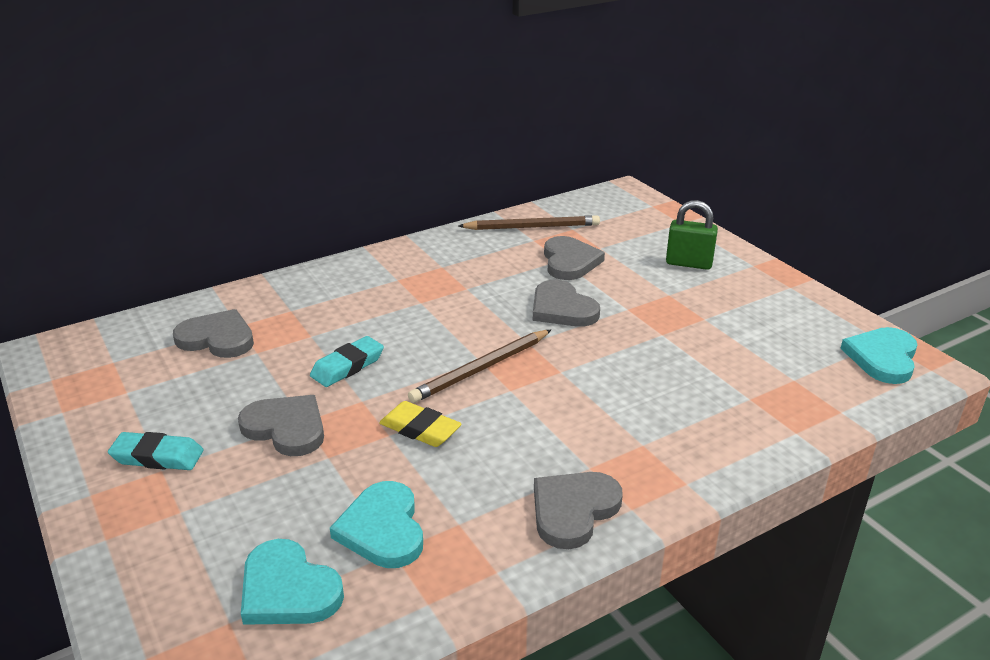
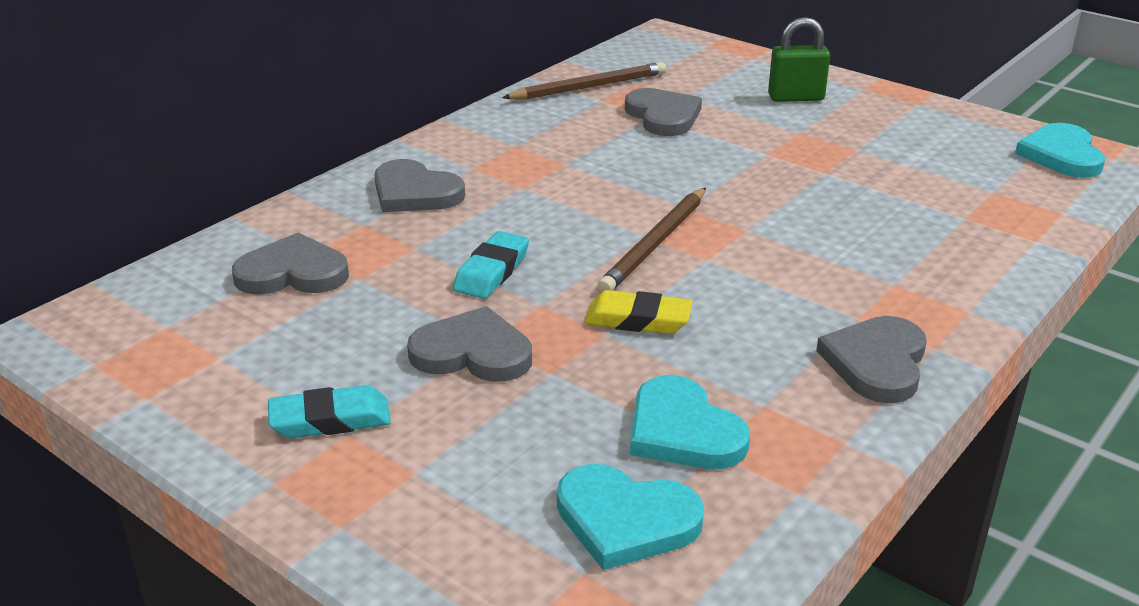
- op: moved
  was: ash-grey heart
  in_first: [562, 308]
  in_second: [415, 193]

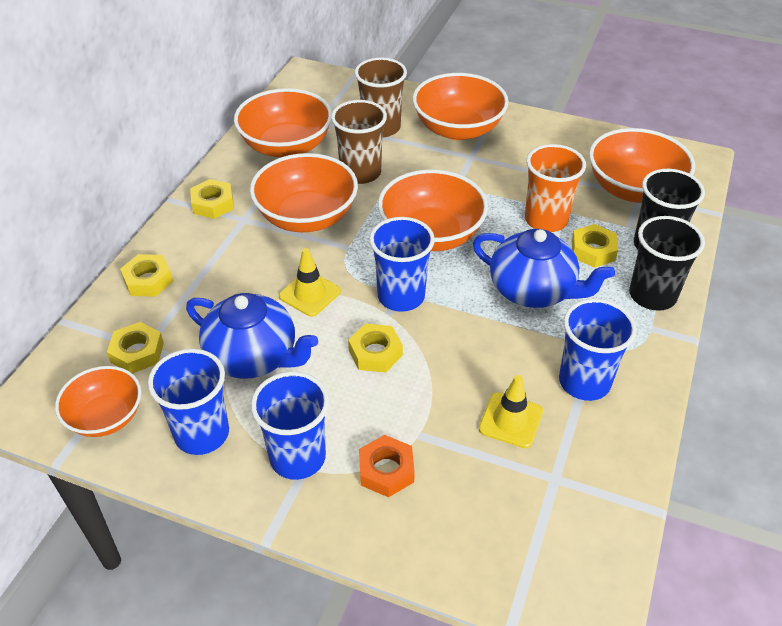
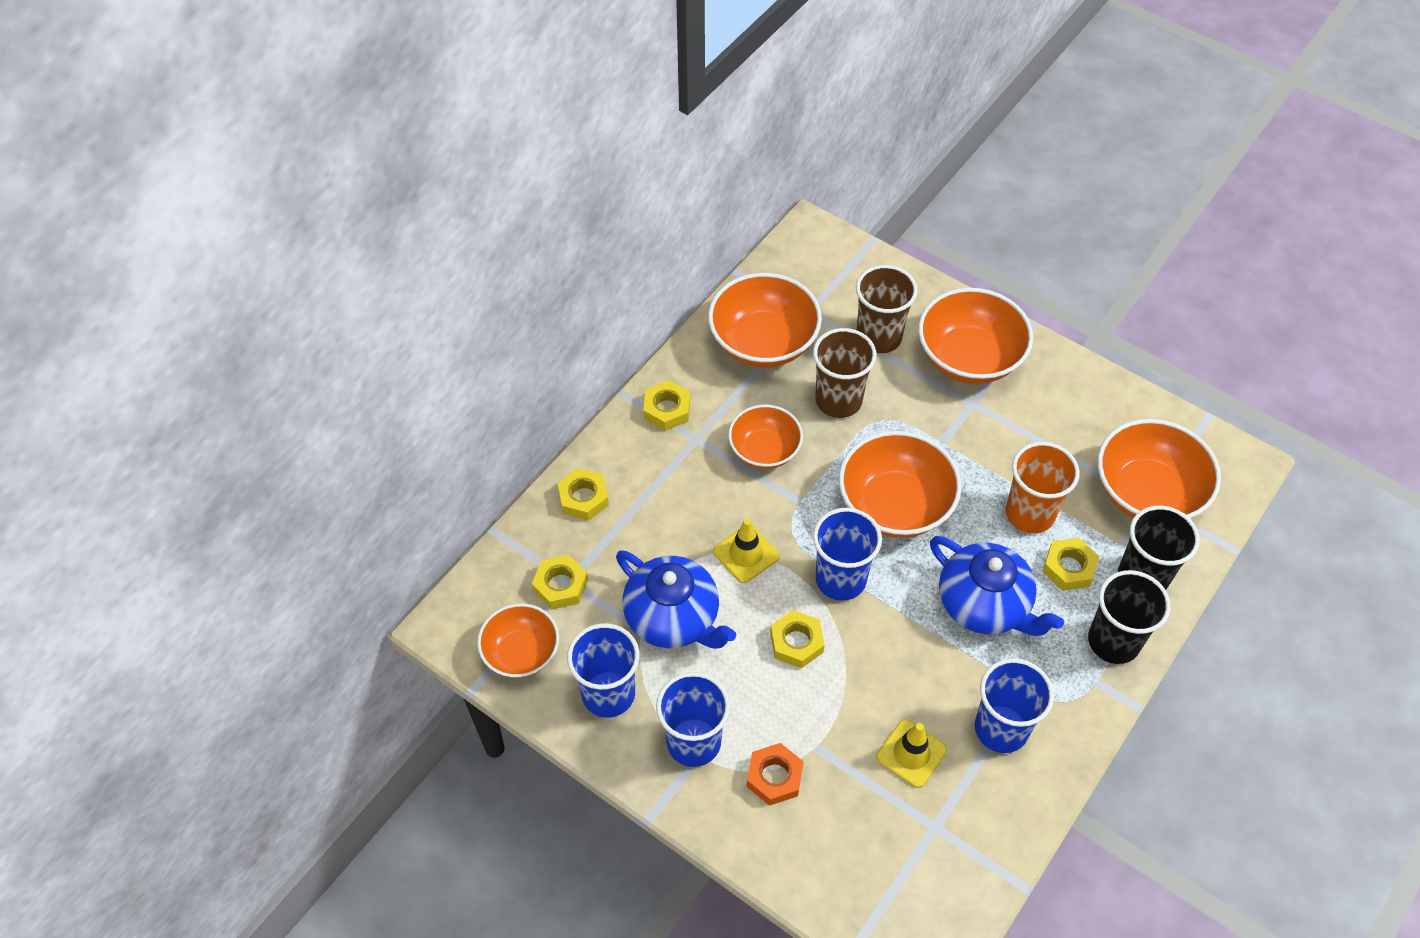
- op: resized
  was: orange bowl
  in_first: [306, 217]
  in_second: [764, 450]
  ratio: 0.63

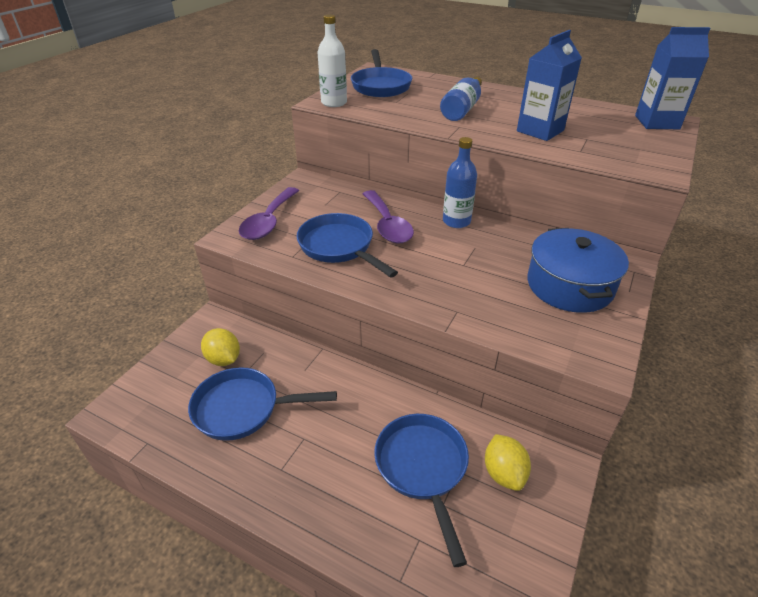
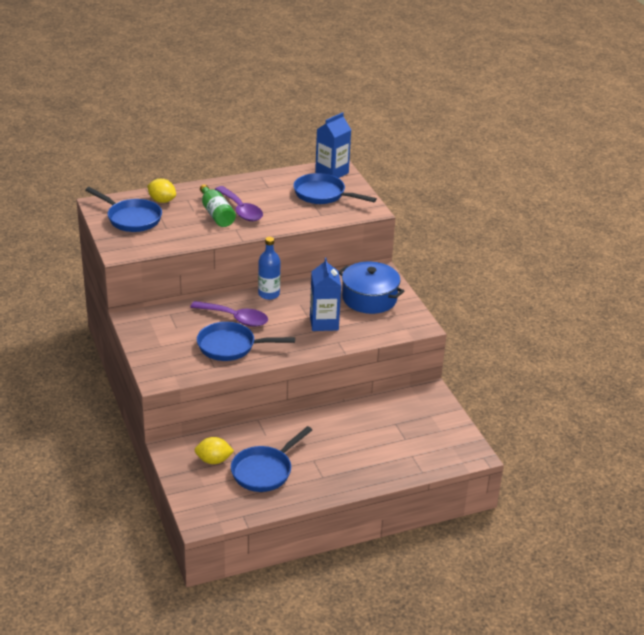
- op: removed
  was: white bottle
  in_first: [334, 103]
- op: moved
  was: blue carton
  in_first: [540, 131]
  in_second: [324, 323]
- op: recoloured
  was: blue bottle
  now: leaf-green bottle
  in_first: [462, 109]
  in_second: [216, 214]
- op: moved
  was: royal purple tablespoon
  in_first: [269, 221]
  in_second: [241, 210]
- op: moved
  was: blue frying pan
  in_first: [422, 468]
  in_second: [322, 194]
- op: moved
  was: bright yellow lemon
  in_first: [504, 473]
  in_second: [162, 201]

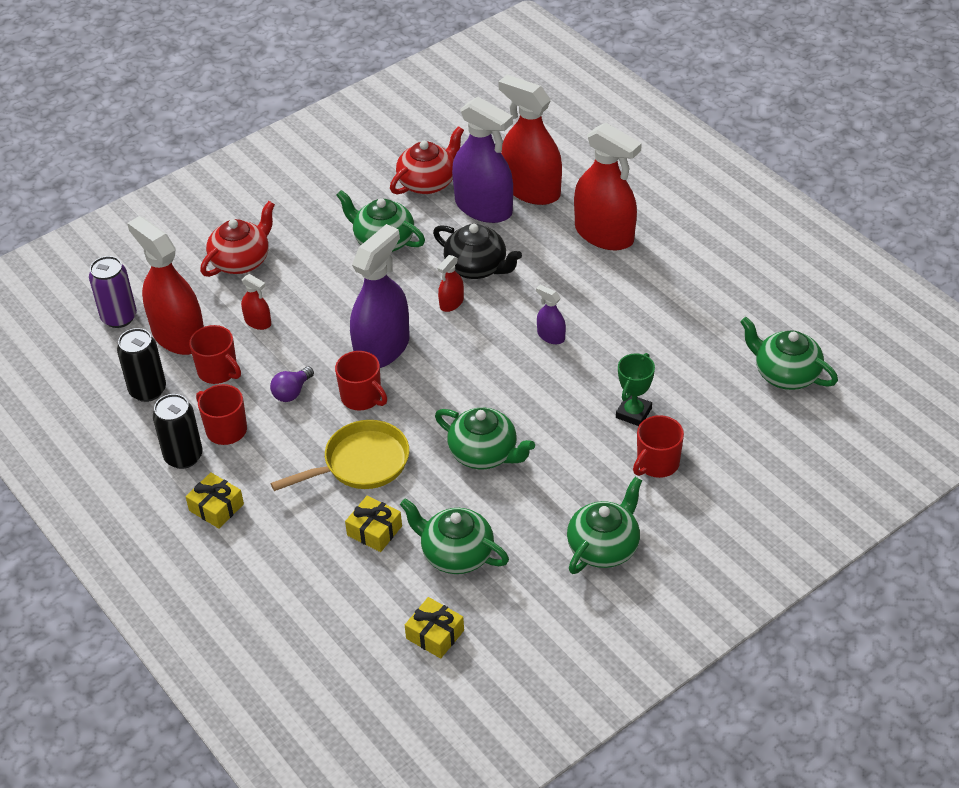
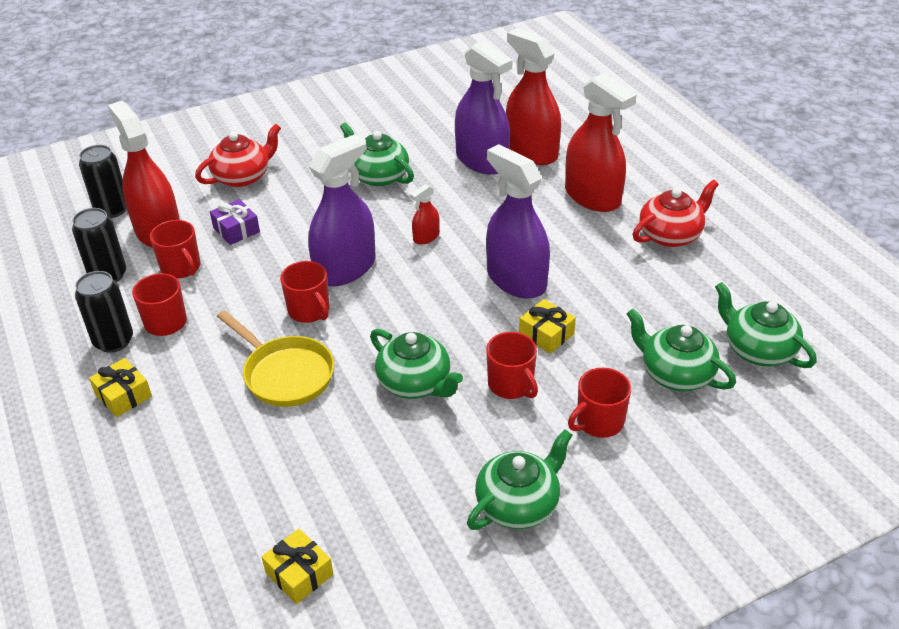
- op: moved
  was: crimson china teapot
  in_first: [428, 182]
  in_second: [671, 235]
- op: removed
  was: jet-black china teapot
  in_first: [477, 267]
- op: recoloured
  was: royal purple tin
  now: jet-black tin
  in_first: [119, 317]
  in_second: [112, 209]
- op: replaced
  was: crimson spray cleaner
  now: royal purple gift
  in_first: [258, 322]
  in_second: [236, 230]
- op: resized
  was: royal purple spray cleaner
  in_first: [551, 336]
  in_second: [516, 280]
  ratio: 2.23
- op: removed
  was: leaf-green award cup
  in_first: [633, 413]
- op: removed
  was: royal purple bulb
  in_first: [292, 392]
- op: turned
  was: bright yellow frying pan
  in_first: [361, 463]
  in_second: [285, 374]
  clockwise: 60
- op: moved
  was: bright yellow gift
  in_first: [374, 531]
  in_second: [546, 334]
- op: moved
  was: leaf-green china teapot
  in_first: [456, 554]
  in_second: [675, 374]
- op: added
  now: crimson mug
  in_second: [511, 385]

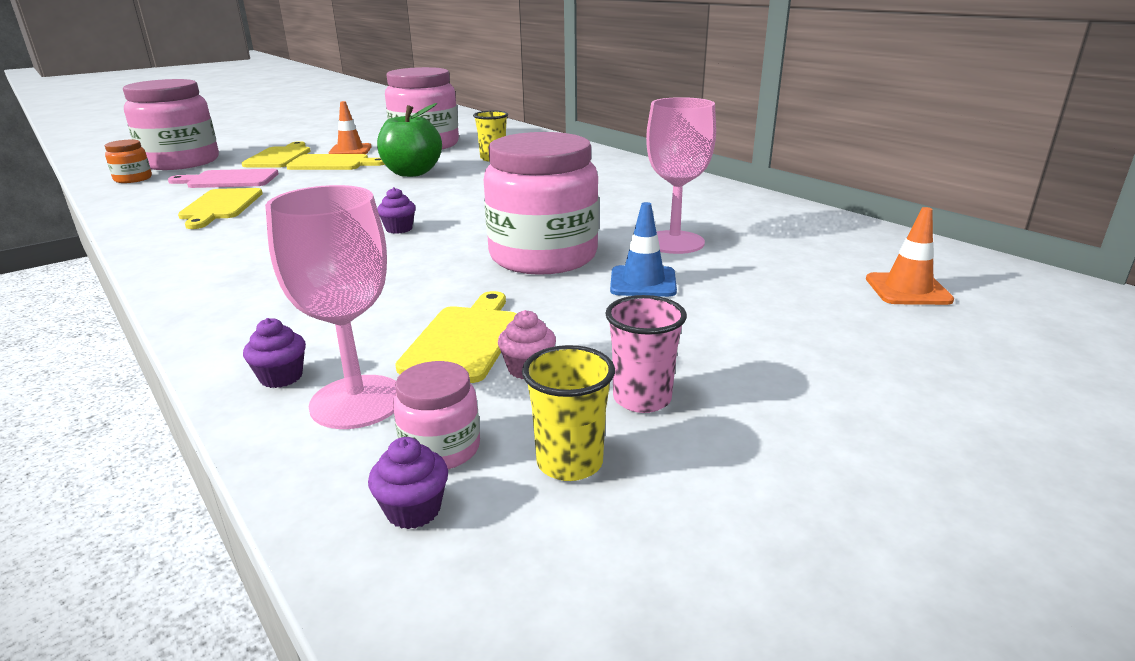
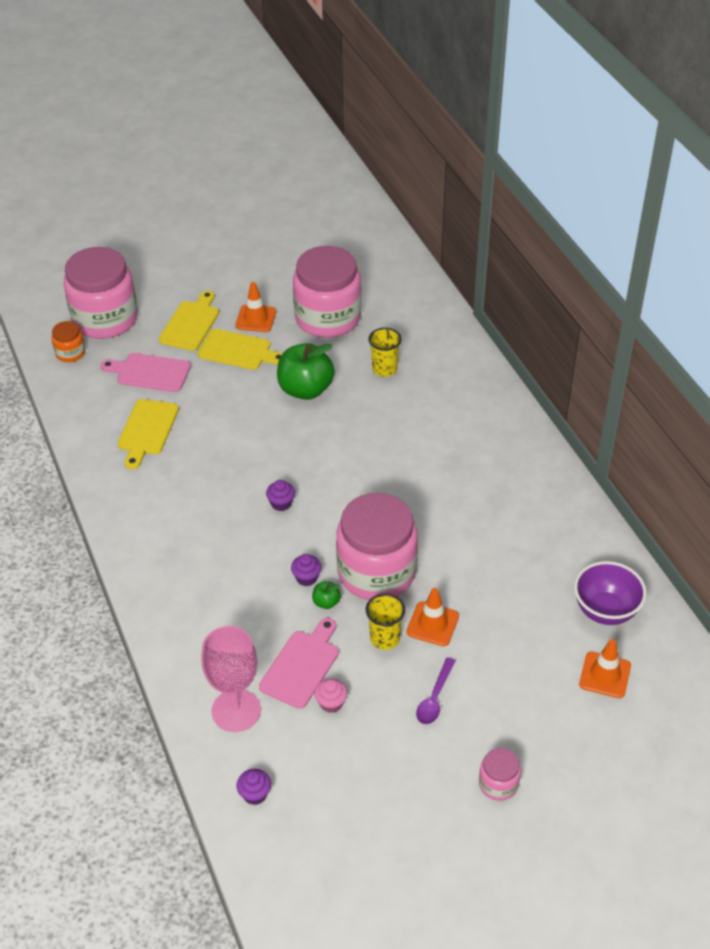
- op: removed
  was: rose-pink wine glass
  in_first: [674, 242]
- op: recoloured
  was: blue traffic cone
  now: orange traffic cone
  in_first: [643, 282]
  in_second: [432, 624]
- op: recoloured
  was: bright yellow bread board
  now: rose-pink bread board
  in_first: [464, 340]
  in_second: [302, 665]
- op: removed
  was: rose-pink beaker
  in_first: [642, 399]
- op: moved
  was: royal purple muffin
  in_first: [281, 377]
  in_second: [306, 578]
- op: moved
  was: bright yellow beaker
  in_first: [569, 462]
  in_second: [385, 638]
- op: moved
  was: rose-pink preserve jar
  in_first: [441, 449]
  in_second: [498, 784]
- op: added
  now: royal purple bowl
  in_second: [605, 610]
- op: added
  now: leaf-green apple
  in_second: [326, 602]
- op: added
  now: royal purple tablespoon
  in_second: [434, 698]

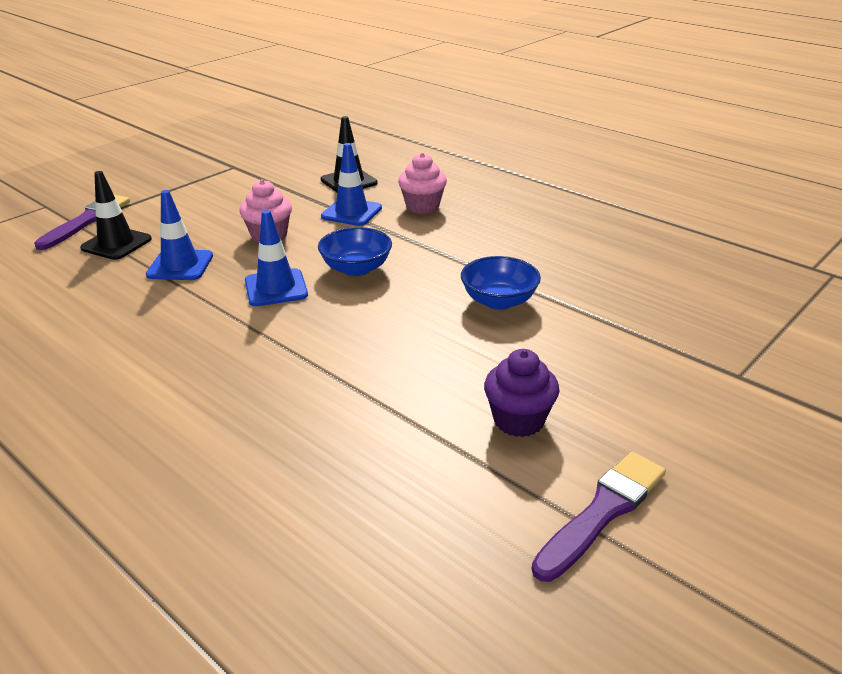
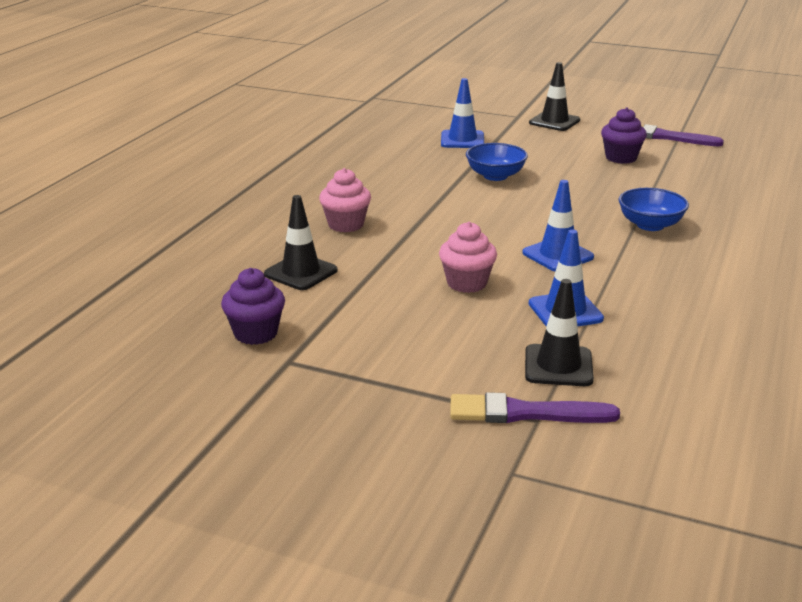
- op: moved
  was: blue traffic cone
  in_first: [351, 212]
  in_second: [462, 140]
- op: moved
  was: blue bowl
  in_first: [356, 269]
  in_second: [650, 225]
- op: added
  now: jet-black traffic cone
  in_second: [554, 121]
- op: added
  now: royal purple muffin
  in_second: [255, 333]

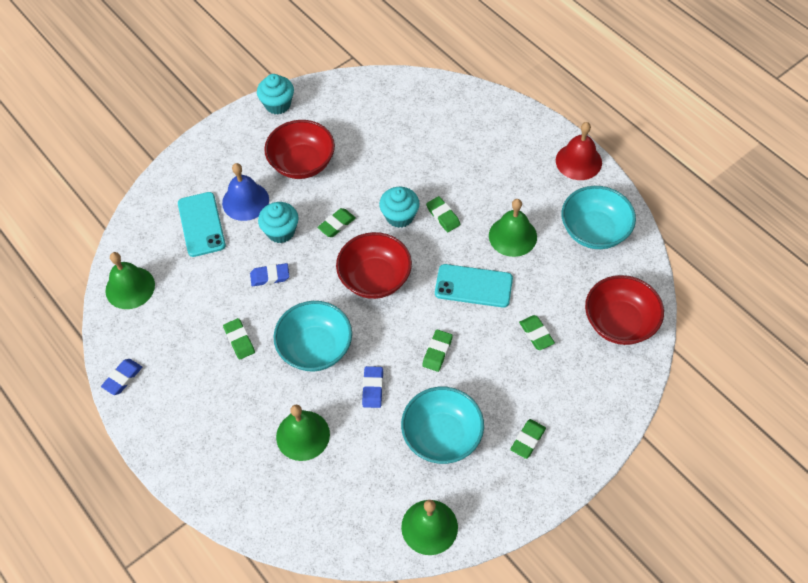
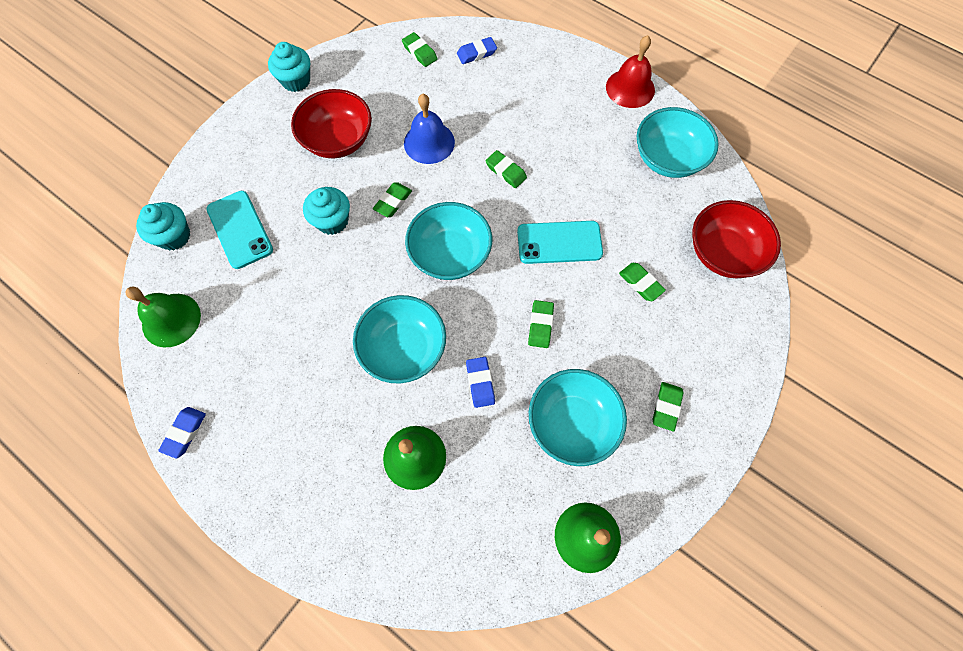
- op: moved
  was: blue hand bell
  in_first: [245, 201]
  in_second: [429, 142]
- op: moved
  was: teal muffin
  in_first: [399, 216]
  in_second: [174, 236]
- op: removed
  was: leaf-green hand bell
  in_first: [512, 236]
- op: recoloured
  was: crimson bowl
  now: teal bowl
  in_first: [375, 278]
  in_second: [450, 254]
- op: moved
  was: blue eraser
  in_first: [270, 276]
  in_second: [476, 53]
- op: moved
  was: leaf-green eraser
  in_first: [239, 340]
  in_second: [420, 52]

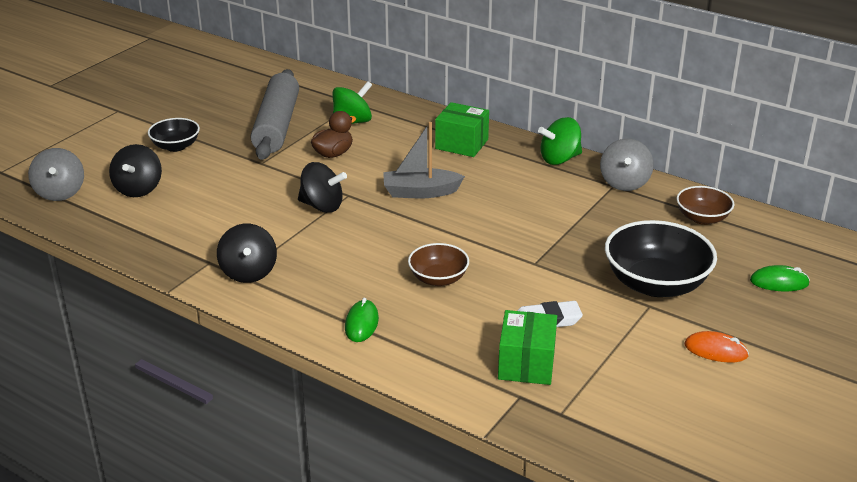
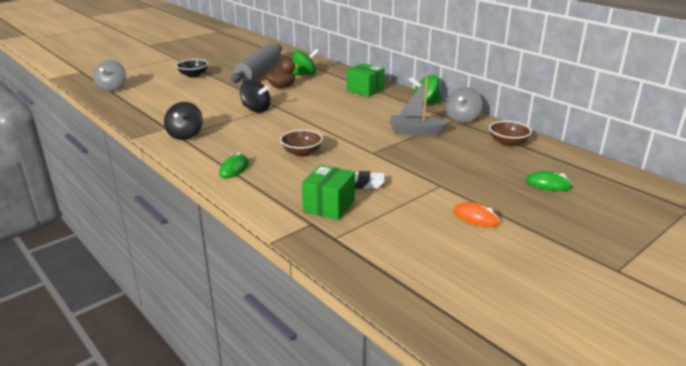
- op: moved
  was: ash-grey sailboat
  in_first: [420, 192]
  in_second: [416, 132]
- op: removed
  was: jet-black spinning top
  in_first: [138, 189]
- op: removed
  was: jet-black bowl
  in_first: [655, 284]

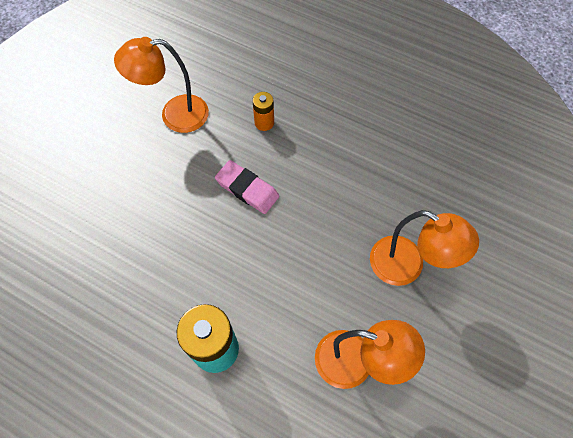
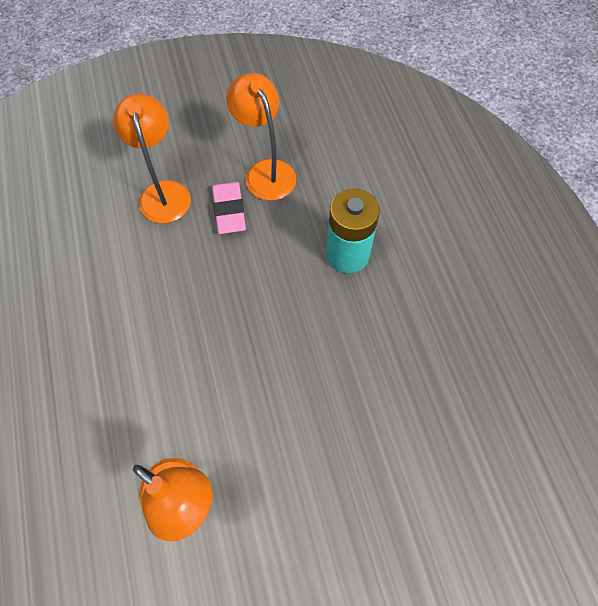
- op: removed
  was: orange power cell
  in_first: [264, 123]
- op: moved
  was: rose-pink eraser
  in_first: [247, 189]
  in_second: [229, 210]

